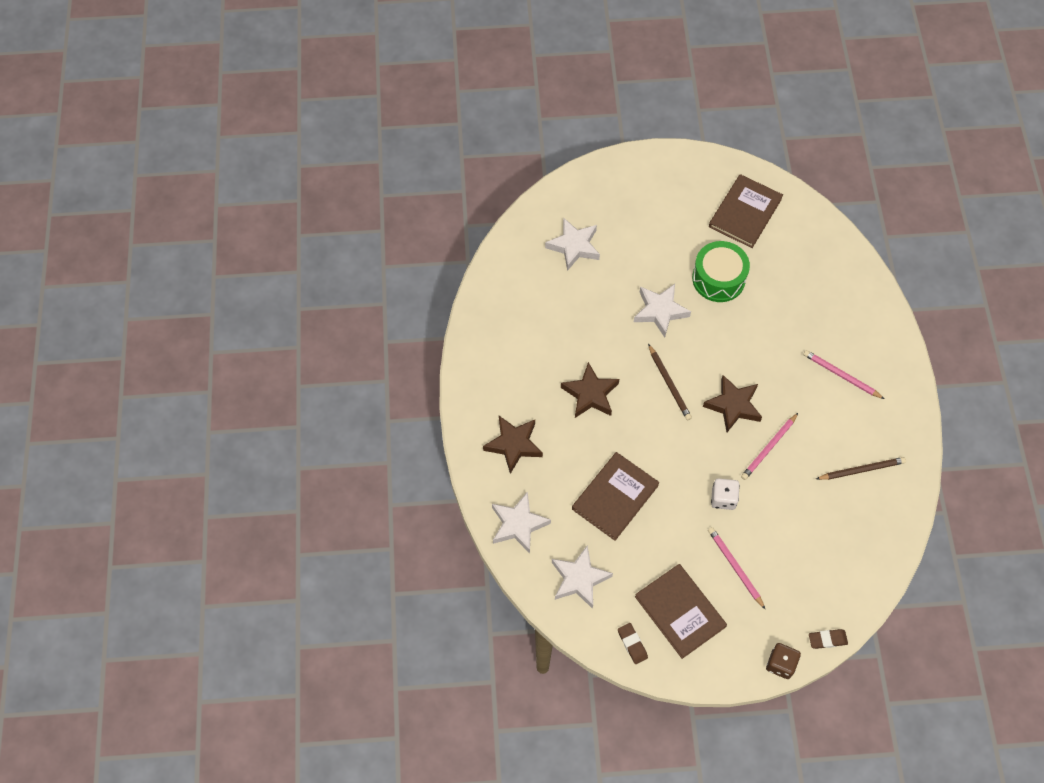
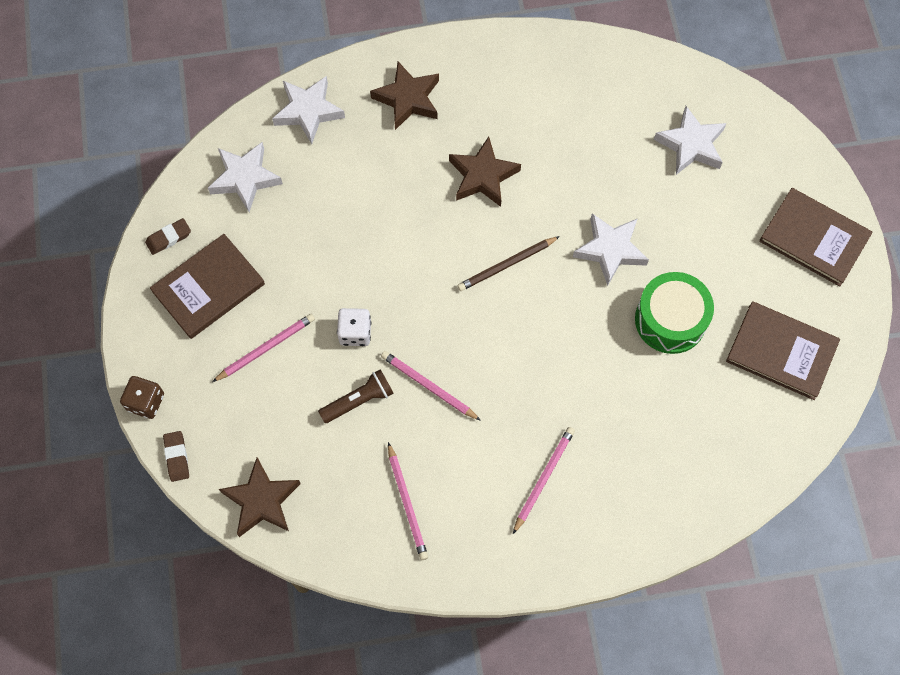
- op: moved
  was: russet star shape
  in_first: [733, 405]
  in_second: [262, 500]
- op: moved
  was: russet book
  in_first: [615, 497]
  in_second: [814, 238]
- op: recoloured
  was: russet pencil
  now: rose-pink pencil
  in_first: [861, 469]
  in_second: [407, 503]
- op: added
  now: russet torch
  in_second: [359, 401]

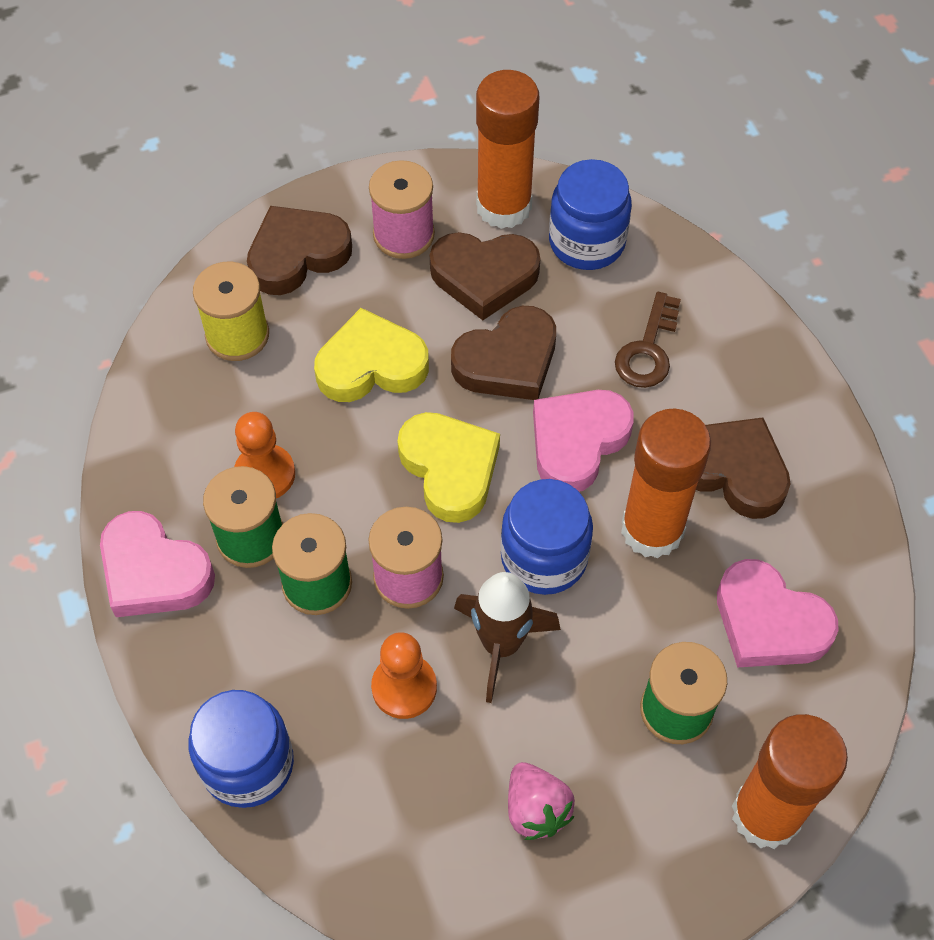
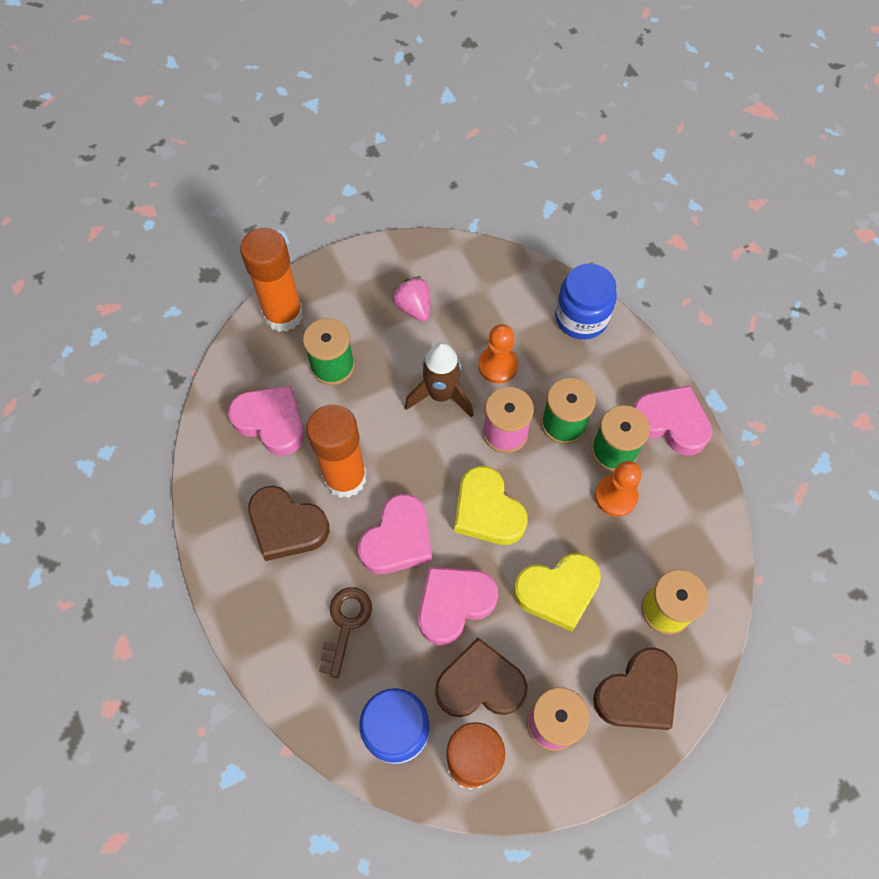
- op: recoloured
  was: russet heart
  now: rose-pink heart
  in_first: [507, 361]
  in_second: [454, 604]
- op: removed
  was: blue preserve jar
  in_first: [544, 557]

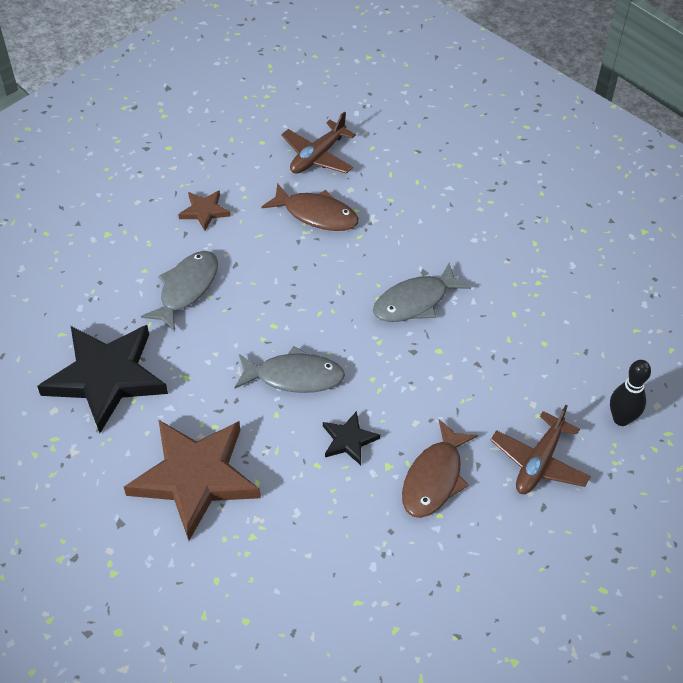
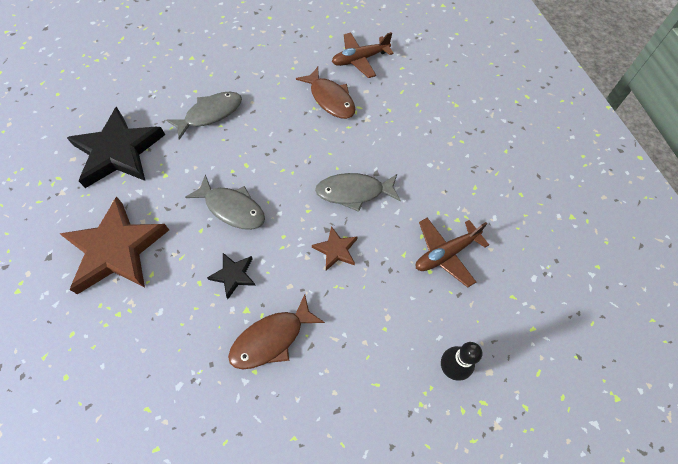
- op: moved
  was: russet star shape
  in_first: [204, 211]
  in_second: [336, 250]
- op: moved
  was: russet toy plane
  in_first: [539, 462]
  in_second: [446, 254]

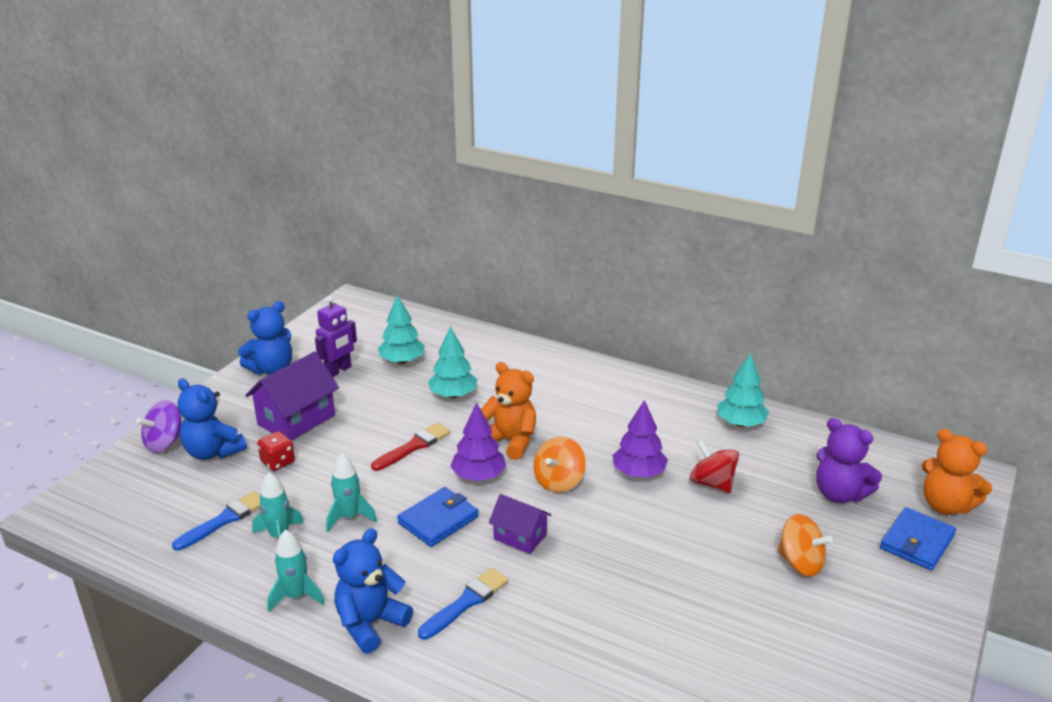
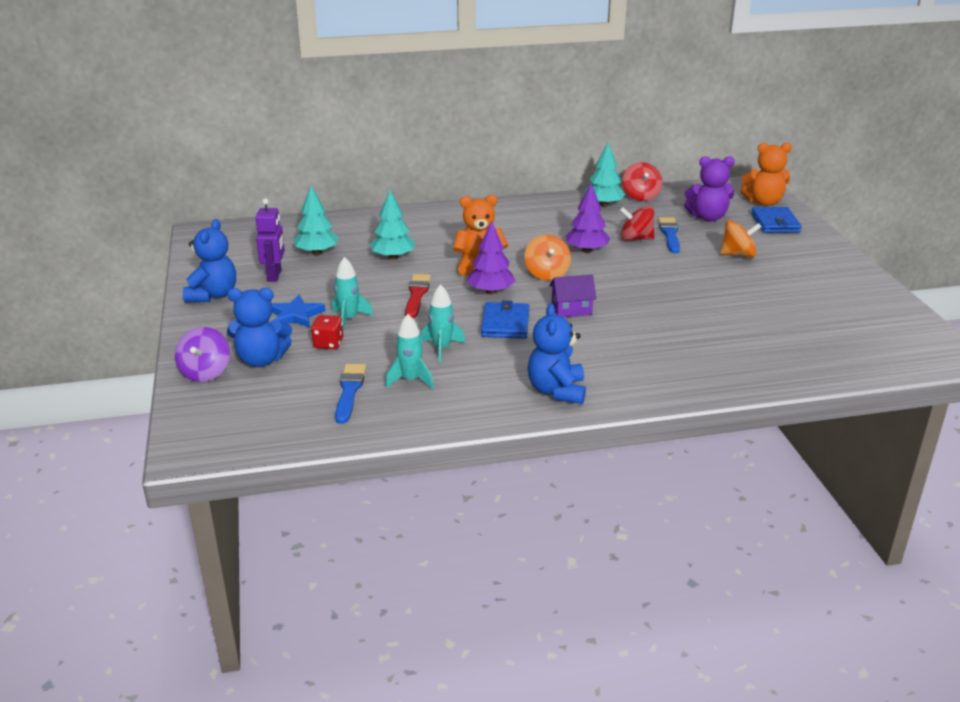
- op: replaced
  was: royal purple toy house
  now: blue star shape
  in_first: [296, 420]
  in_second: [295, 315]
- op: moved
  was: teal spaceship
  in_first: [296, 596]
  in_second: [349, 319]
- op: moved
  was: blue brush
  in_first: [466, 602]
  in_second: [669, 234]
- op: added
  now: crimson spinning top
  in_second: [640, 196]

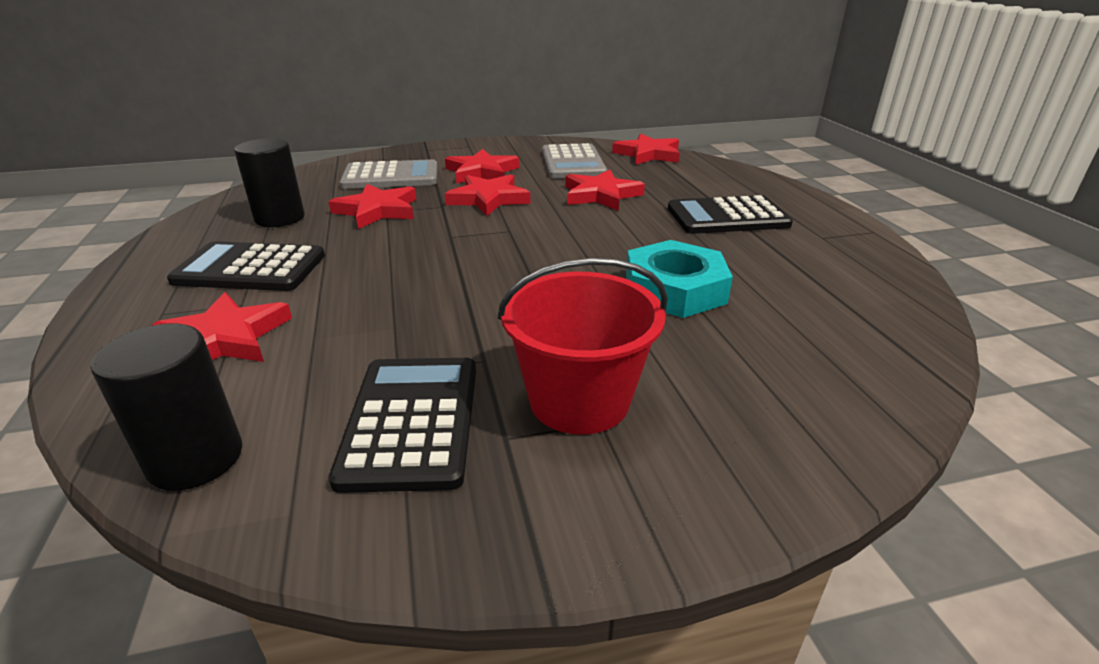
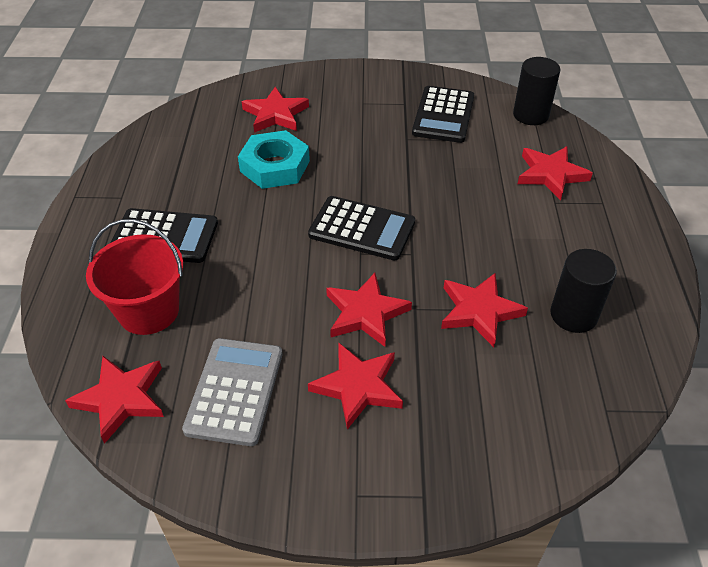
- op: removed
  was: ash-grey adding machine
  in_first: [391, 176]
- op: moved
  was: crimson star shape
  in_first: [601, 195]
  in_second: [275, 114]
- op: moved
  was: jet-black adding machine
  in_first: [250, 268]
  in_second: [362, 229]
- op: moved
  was: crimson pail
  in_first: [579, 400]
  in_second: [148, 311]

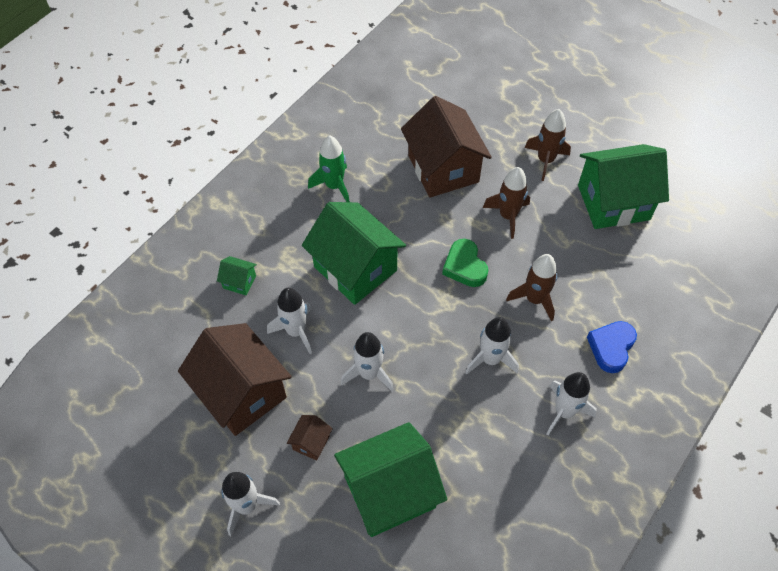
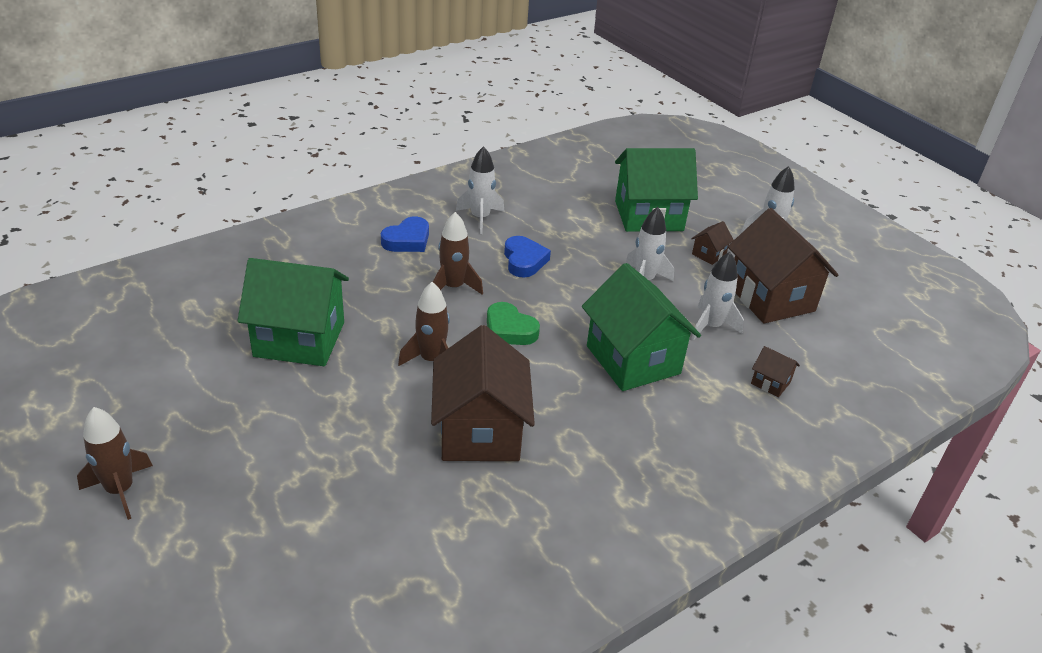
- op: moved
  was: russet spaceship
  in_first: [545, 160]
  in_second: [120, 490]
- op: removed
  was: leaf-green spaceship
  in_first: [334, 186]
- op: turned
  was: leaf-green heart
  in_first: [465, 266]
  in_second: [509, 330]
  clockwise: 135
- op: recoloured
  was: leaf-green toy house
  now: russet toy house
  in_first: [239, 282]
  in_second: [770, 383]
- op: replaced
  was: white spaceship
  now: blue heart
  in_first: [490, 359]
  in_second: [524, 261]

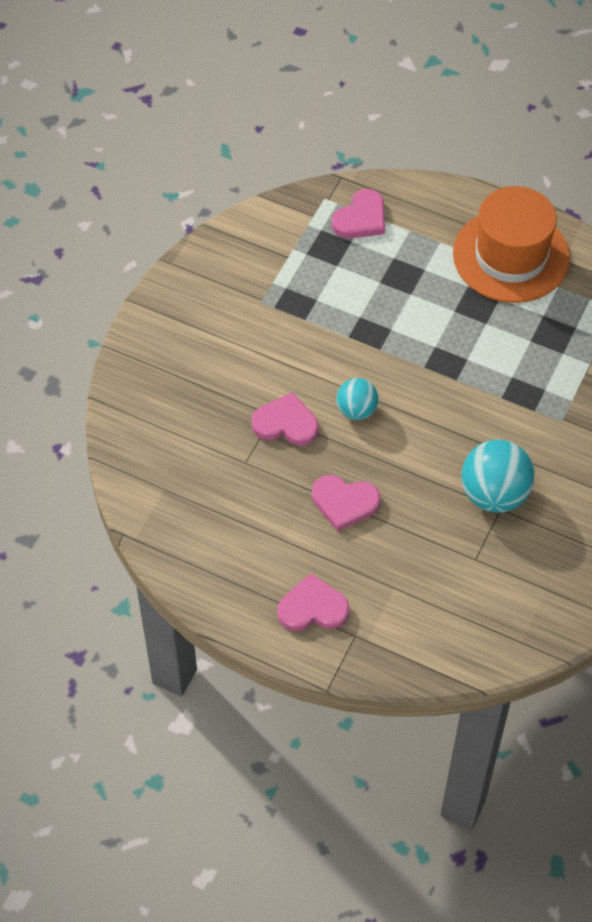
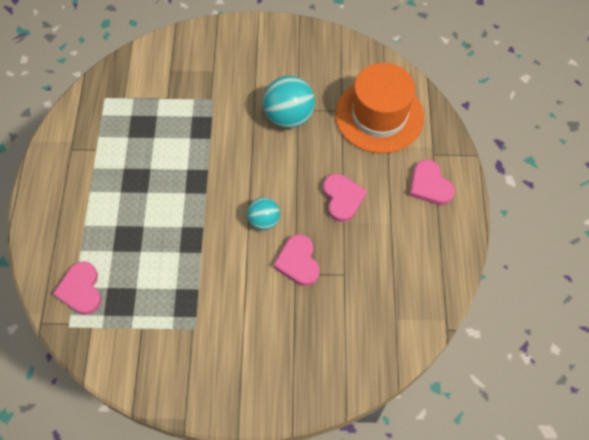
- op: moved
  was: orange top hat
  in_first: [511, 256]
  in_second: [379, 115]
- op: turned
  was: rose-pink heart
  in_first: [361, 218]
  in_second: [81, 290]
  clockwise: -120

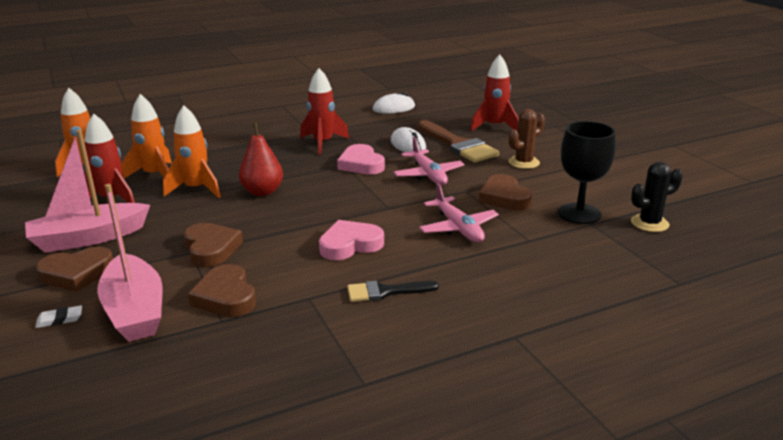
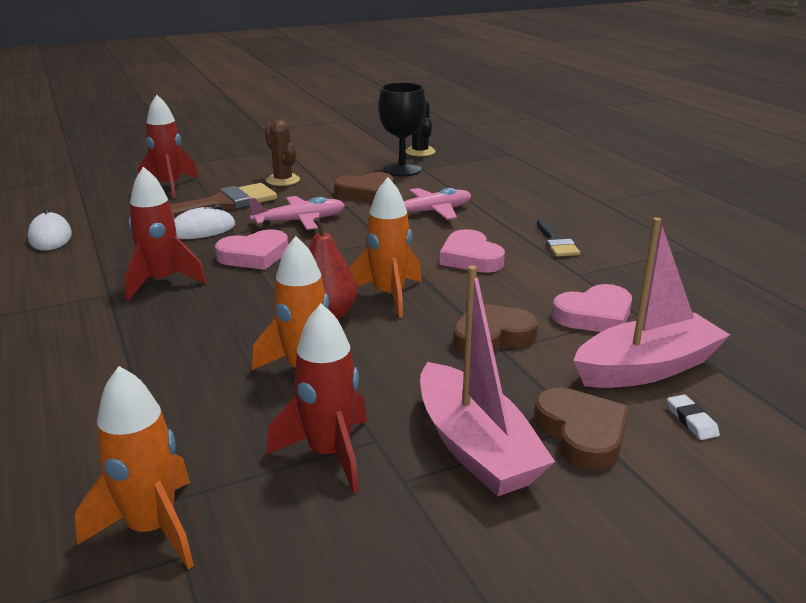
- op: moved
  was: orange spaceship
  in_first: [155, 175]
  in_second: [389, 295]
- op: recoloured
  was: russet heart
  now: rose-pink heart
  in_first: [226, 297]
  in_second: [594, 316]

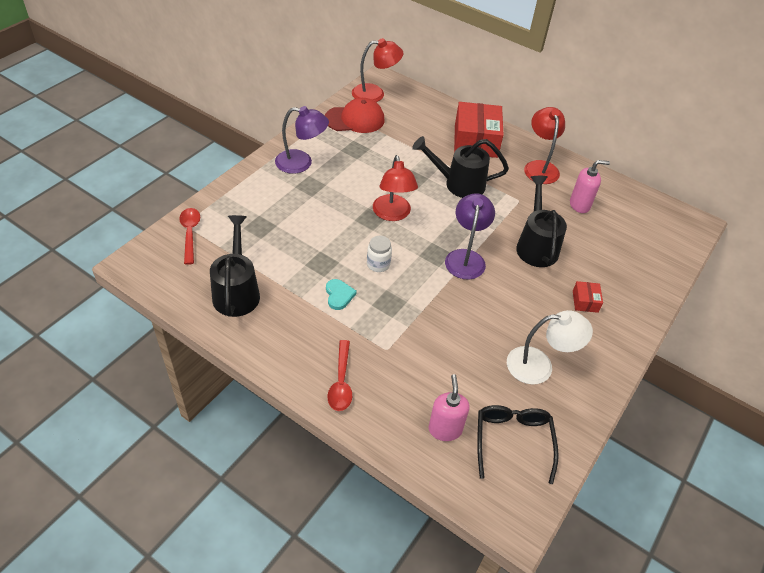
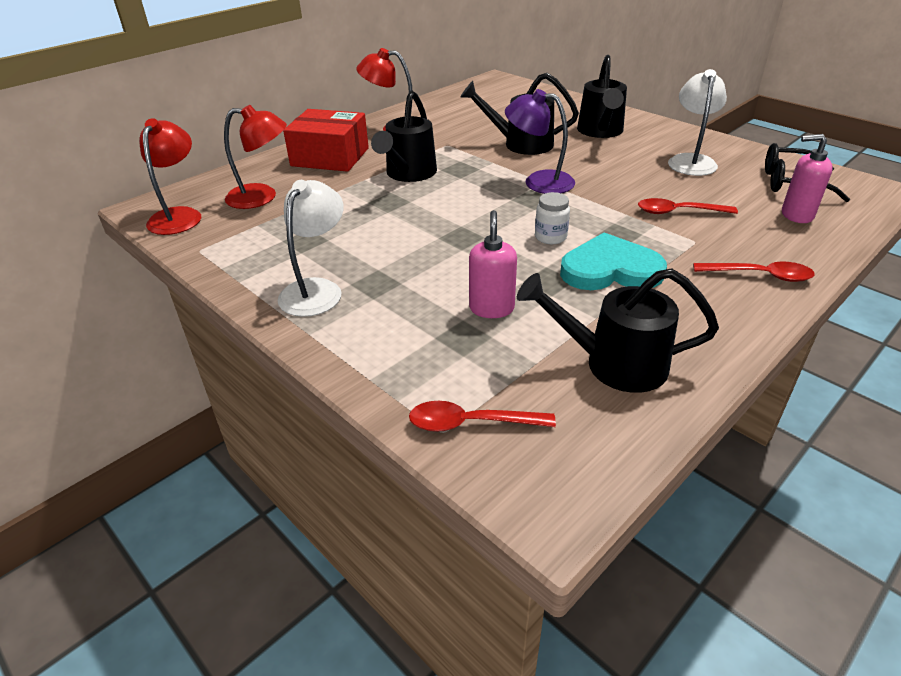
- op: removed
  was: crimson peaked cap
  in_first: [355, 119]
- op: recoloured
  was: royal purple desk lamp
  now: white desk lamp
  in_first: [301, 163]
  in_second: [316, 289]
- op: moved
  was: crimson desk lamp
  in_first: [392, 214]
  in_second: [262, 197]
- op: moved
  was: rose-pink pump bottle
  in_first: [580, 205]
  in_second: [491, 308]
- op: resized
  was: teal heart
  in_first: [339, 295]
  in_second: [610, 269]
  ratio: 1.99
- op: replaced
  was: crimson package
  now: jet-black watering can
  in_first: [585, 301]
  in_second: [600, 132]
- op: added
  now: crimson tablespoon
  in_second: [678, 212]

